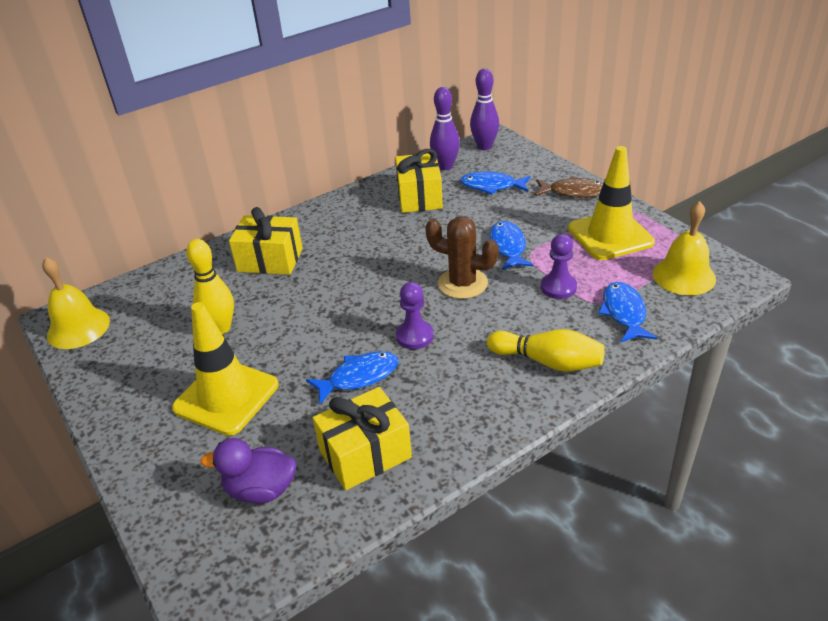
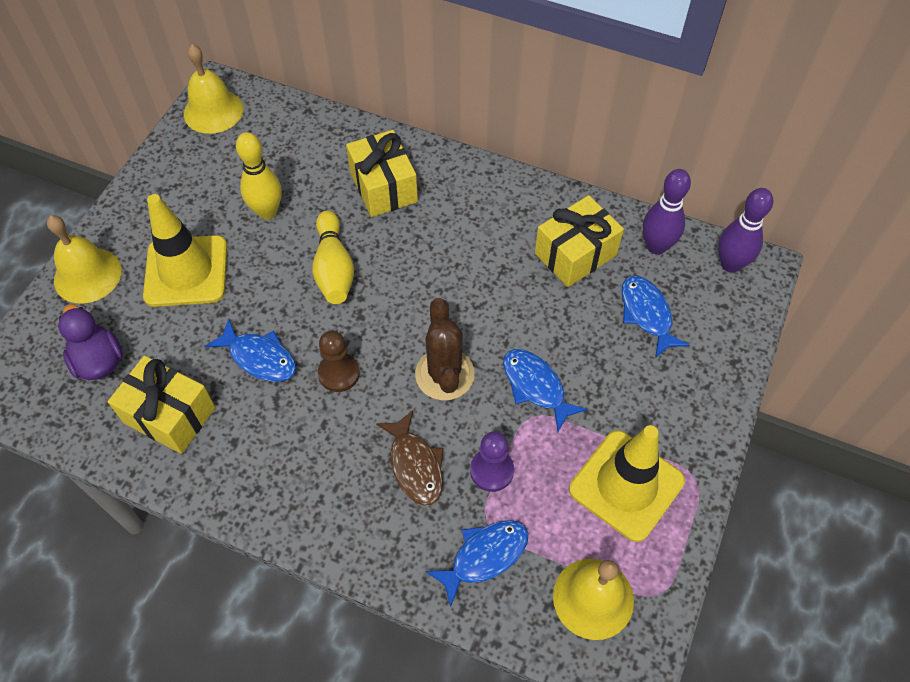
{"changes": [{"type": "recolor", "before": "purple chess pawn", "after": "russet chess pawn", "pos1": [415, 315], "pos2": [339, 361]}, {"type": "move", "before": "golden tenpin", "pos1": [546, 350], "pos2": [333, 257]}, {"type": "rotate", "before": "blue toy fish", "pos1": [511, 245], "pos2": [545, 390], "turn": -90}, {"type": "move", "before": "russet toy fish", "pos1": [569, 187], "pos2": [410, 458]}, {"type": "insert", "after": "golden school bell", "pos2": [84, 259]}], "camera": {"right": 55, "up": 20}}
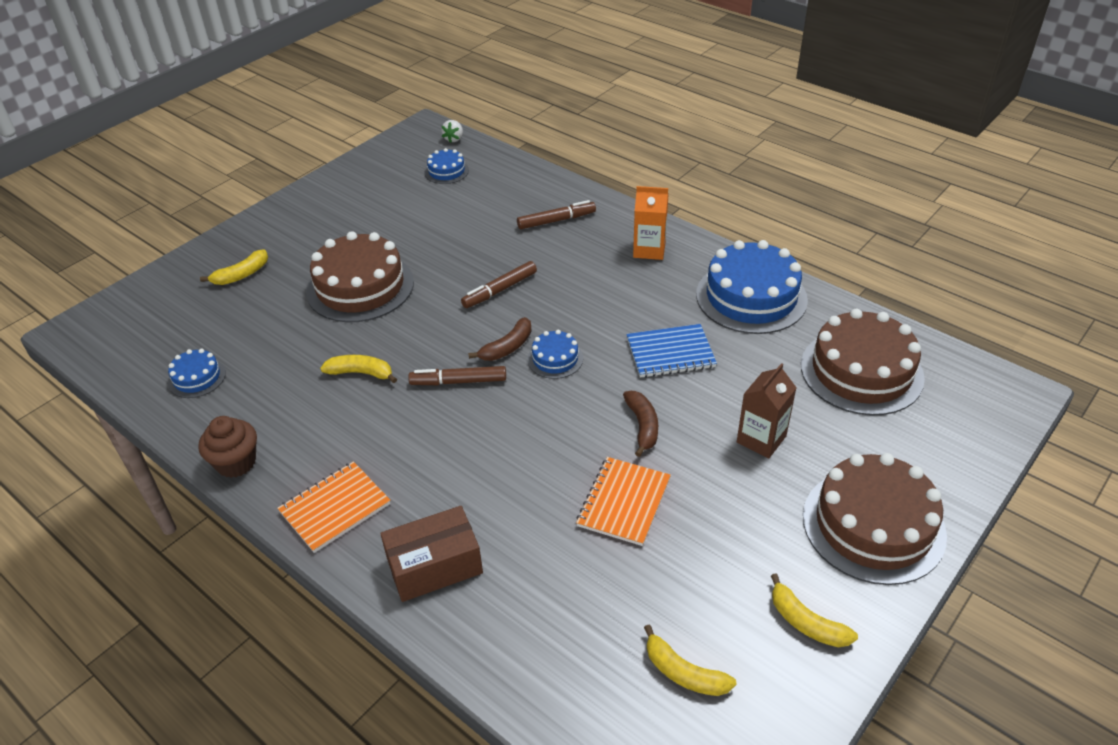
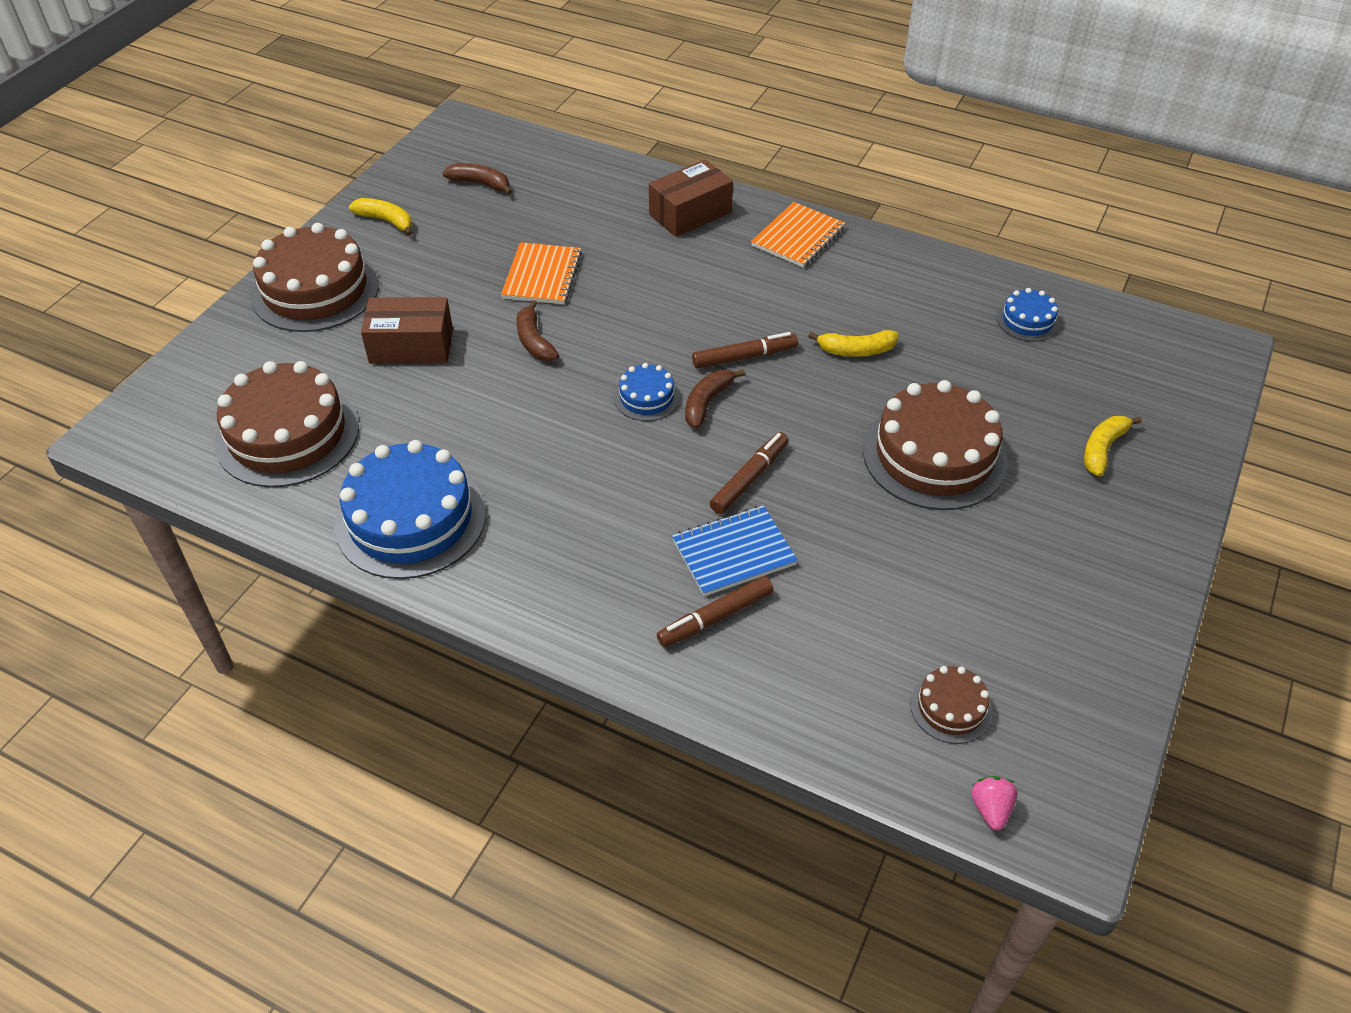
{"changes": [{"type": "delete", "before": "russet cupcake", "pos1": [227, 447]}, {"type": "recolor", "before": "blue layer cake", "after": "russet layer cake", "pos1": [447, 166], "pos2": [951, 705]}, {"type": "recolor", "before": "white berry", "after": "rose-pink berry", "pos1": [452, 131], "pos2": [994, 803]}, {"type": "move", "before": "blue notepad", "pos1": [671, 351], "pos2": [735, 550]}, {"type": "delete", "before": "orange-coloured milk carton", "pos1": [650, 223]}, {"type": "recolor", "before": "golden banana fruit", "after": "russet banana fruit", "pos1": [690, 660], "pos2": [477, 179]}, {"type": "replace", "before": "russet milk carton", "after": "russet box", "pos1": [767, 410], "pos2": [407, 330]}], "camera": {"right": 165, "up": 5}}
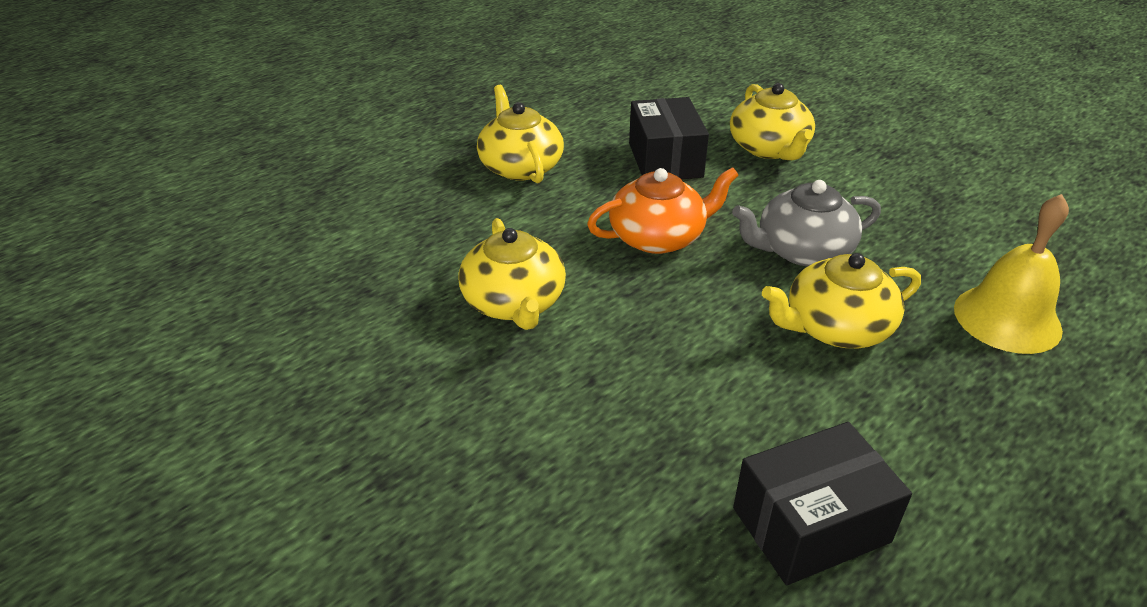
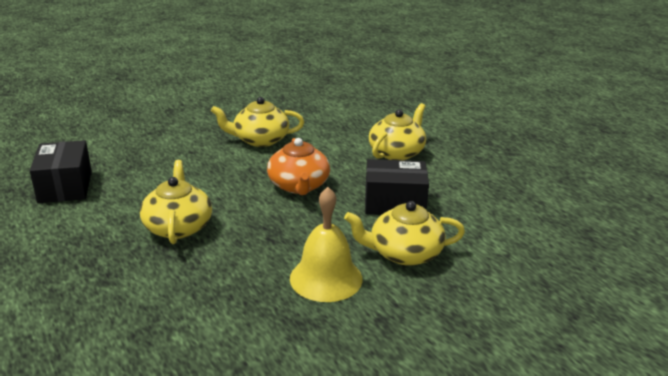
{"changes": [{"type": "rotate", "before": "golden tea pot", "pos1": [520, 134], "pos2": [397, 131], "turn": -45}, {"type": "delete", "before": "gray tea pot", "pos1": [806, 223]}, {"type": "move", "before": "golden school bell", "pos1": [1011, 274], "pos2": [326, 244]}], "camera": {"right": 100, "up": -10}}
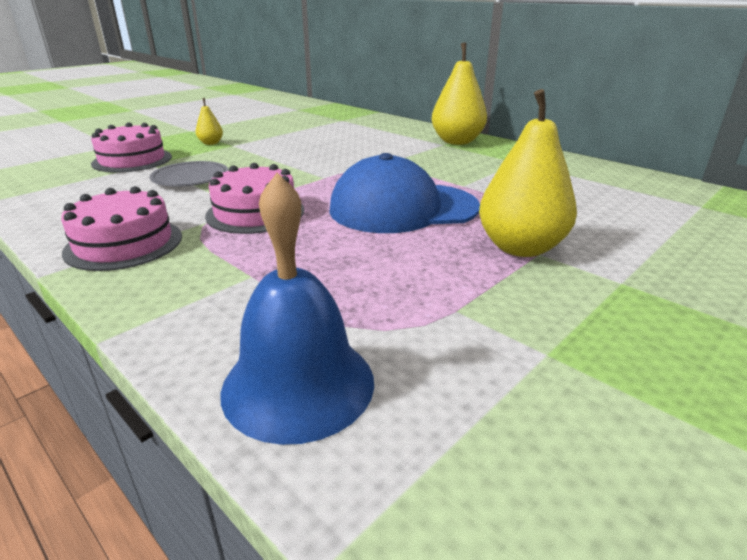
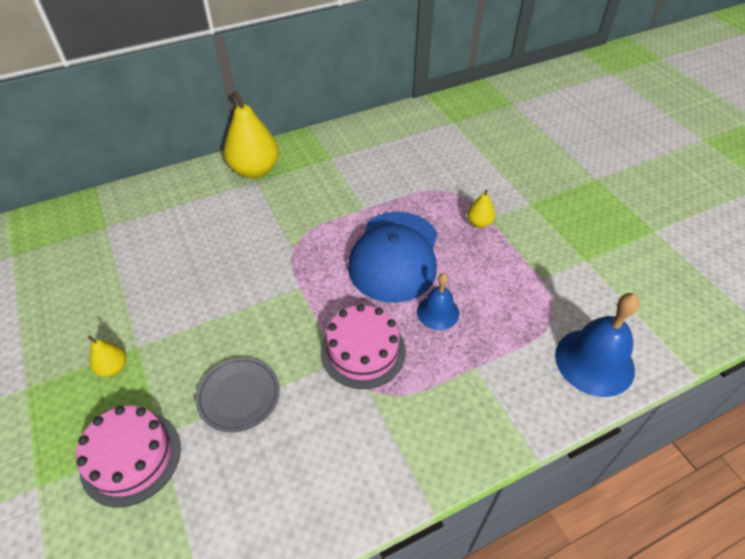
{"changes": [{"type": "delete", "before": "rose-pink layer cake", "pos1": [121, 228]}, {"type": "resize", "before": "golden pear fruit", "pos1": [528, 173], "pos2": [481, 208], "scale": 0.48}, {"type": "insert", "after": "blue school bell", "pos2": [438, 301]}], "camera": {"right": -70, "up": 20}}
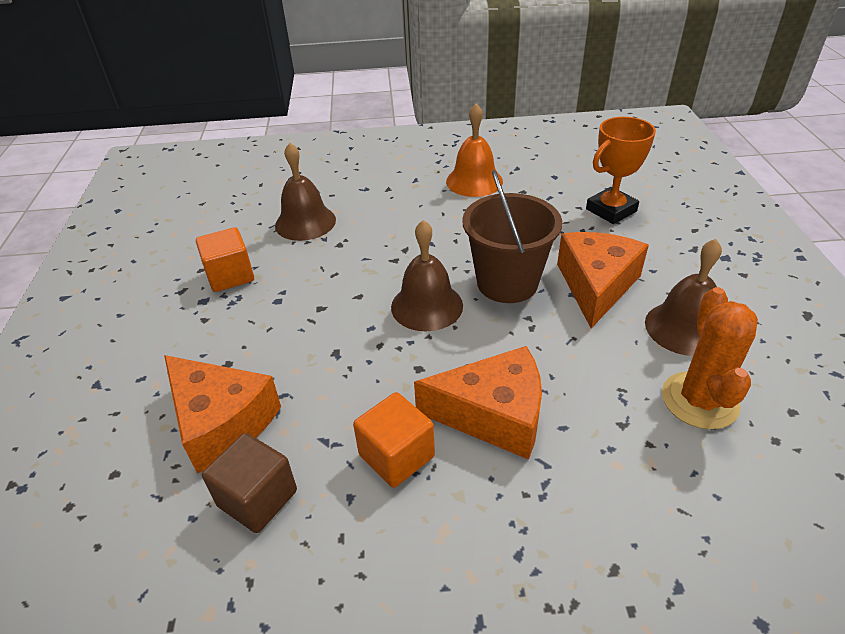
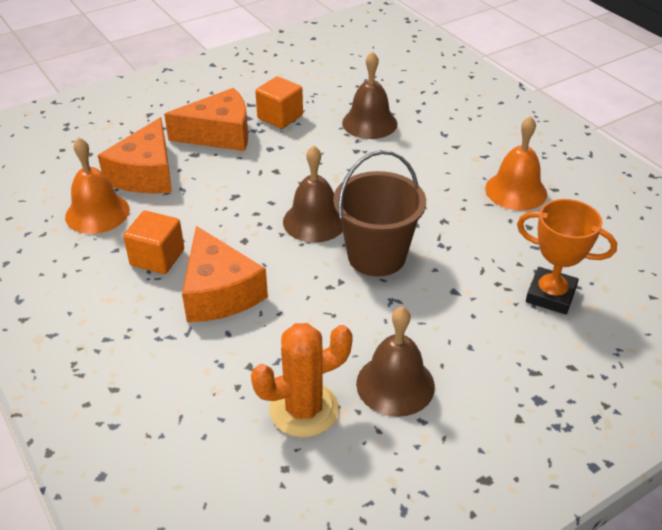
{"changes": [{"type": "replace", "before": "russet solid cube", "after": "orange-coloured school bell", "pos1": [249, 483], "pos2": [97, 185]}, {"type": "move", "before": "orange-coloured piece of cheese", "pos1": [603, 280], "pos2": [206, 119]}], "camera": {"right": 60, "up": 0}}
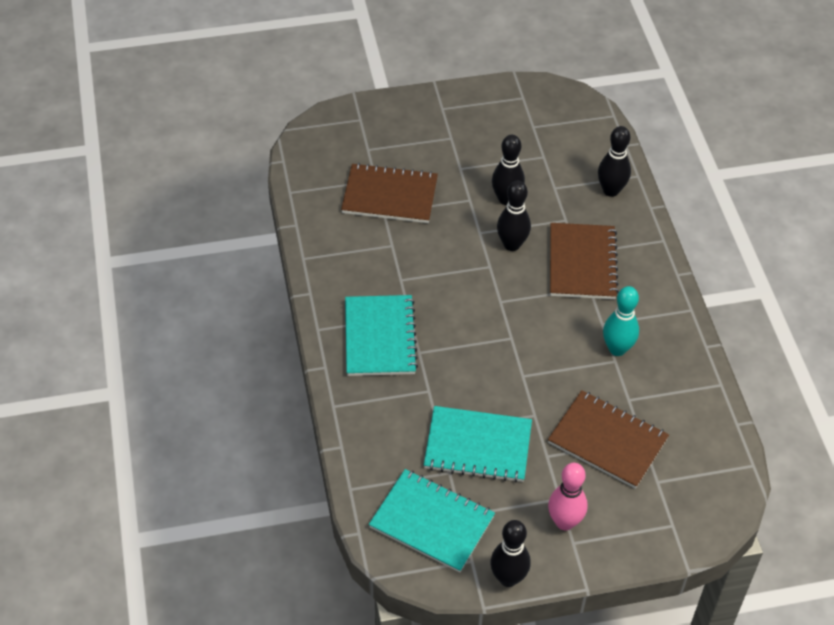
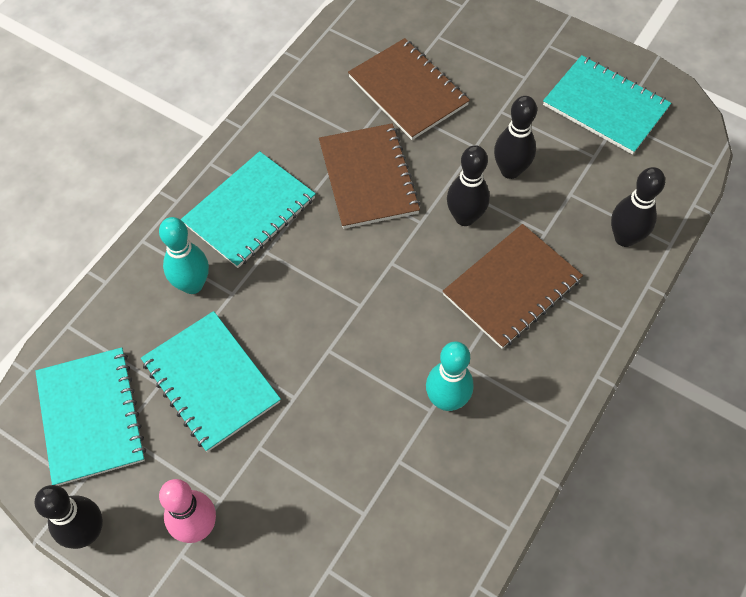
{"changes": [{"type": "move", "before": "russet notepad", "pos1": [608, 439], "pos2": [370, 176]}, {"type": "insert", "after": "teal tenpin", "pos2": [184, 255]}, {"type": "insert", "after": "teal notepad", "pos2": [607, 105]}], "camera": {"right": 45, "up": 10}}
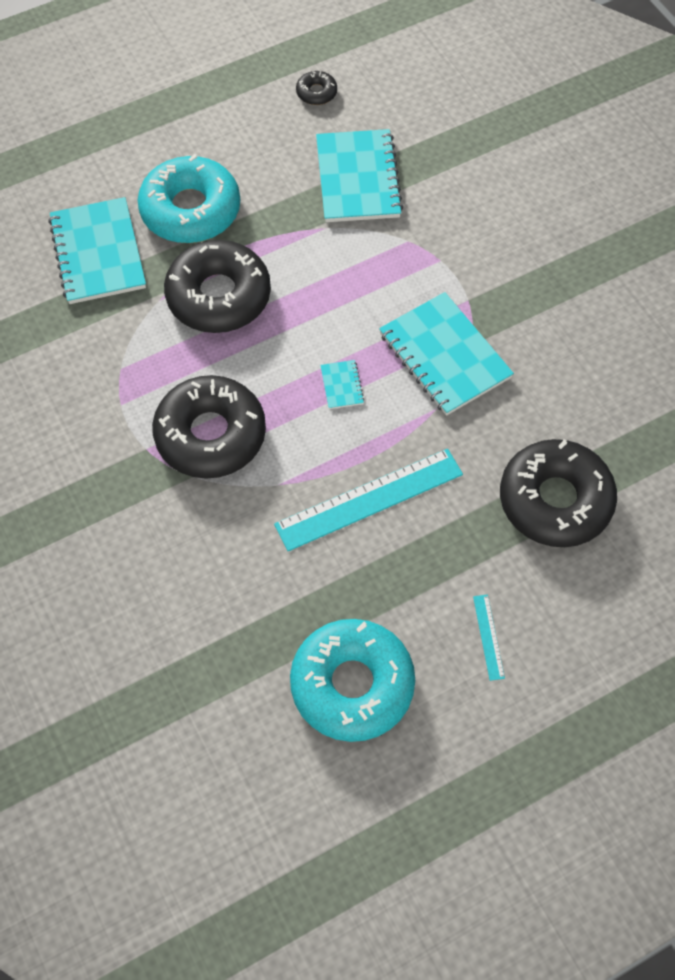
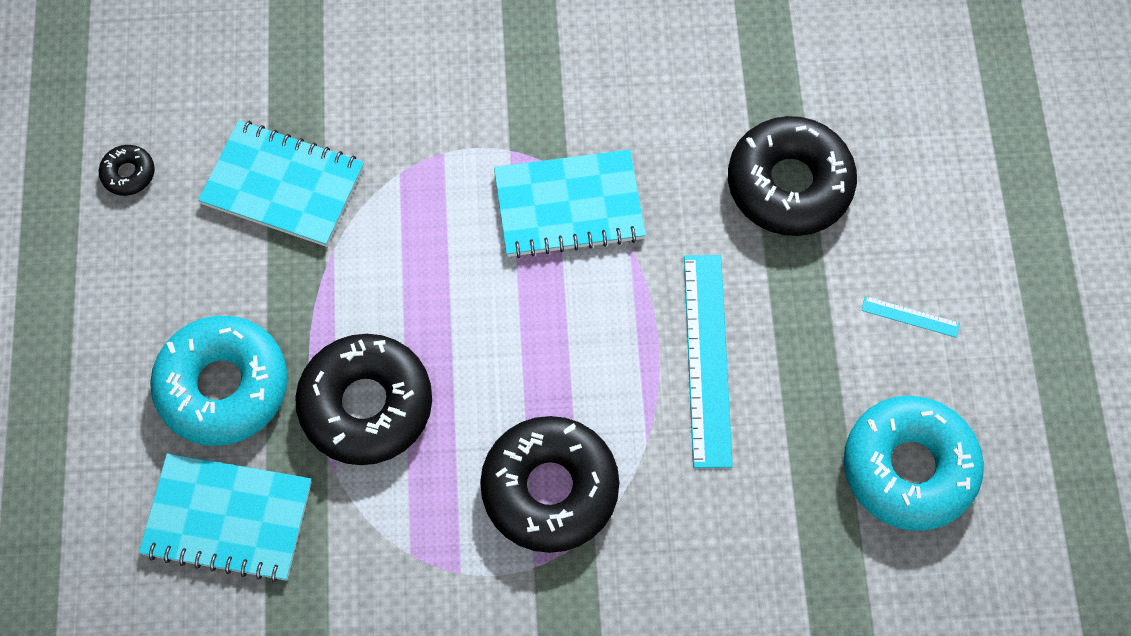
{"changes": [{"type": "delete", "before": "teal notepad", "pos1": [342, 384]}], "camera": {"right": -65, "up": 5}}
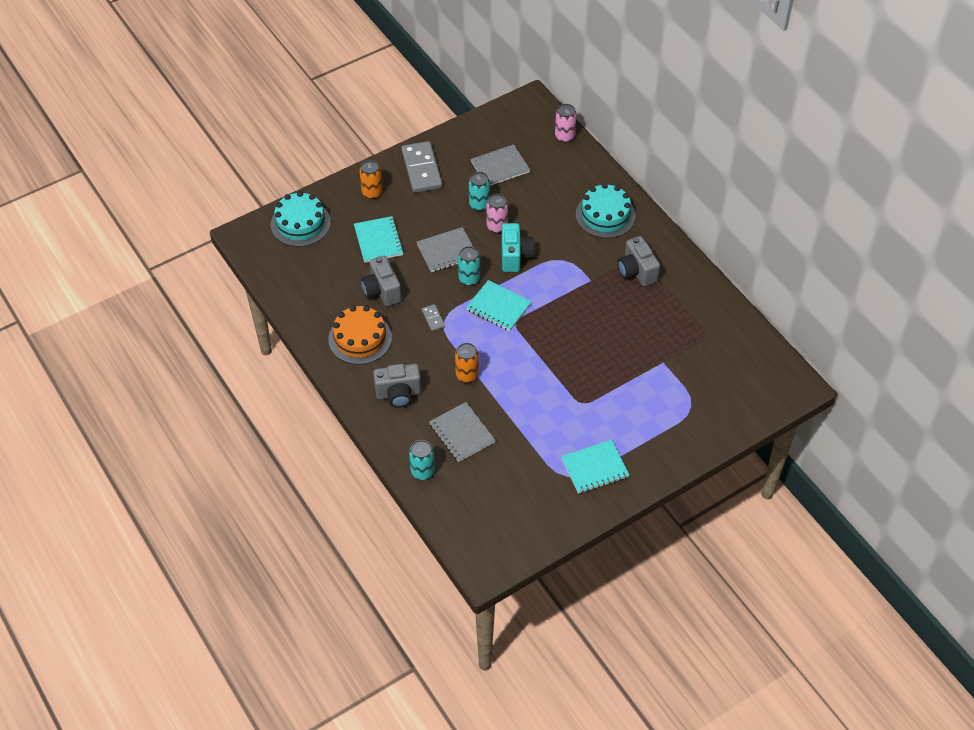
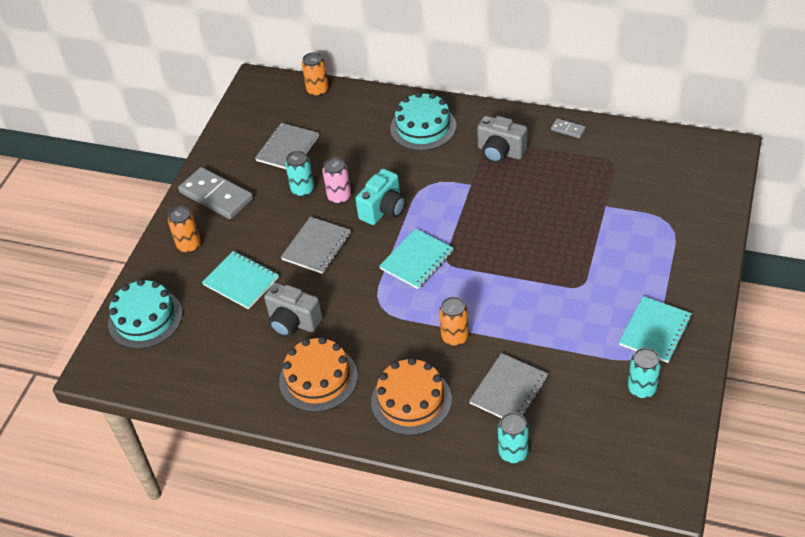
{"changes": [{"type": "replace", "before": "gray photo camera", "after": "orange-coloured layer cake", "pos1": [397, 386], "pos2": [411, 396]}, {"type": "move", "before": "gray domino tile", "pos1": [433, 318], "pos2": [568, 128]}, {"type": "rotate", "before": "gray notepad", "pos1": [462, 432], "pos2": [508, 385], "turn": -75}, {"type": "move", "before": "teal soda can", "pos1": [469, 266], "pos2": [644, 373]}, {"type": "rotate", "before": "teal notepad", "pos1": [499, 305], "pos2": [416, 258], "turn": -45}, {"type": "rotate", "before": "teal photo camera", "pos1": [518, 247], "pos2": [380, 197], "turn": 75}, {"type": "recolor", "before": "rose-pink soda can", "after": "orange-coloured soda can", "pos1": [566, 123], "pos2": [315, 74]}], "camera": {"right": -35, "up": -5}}
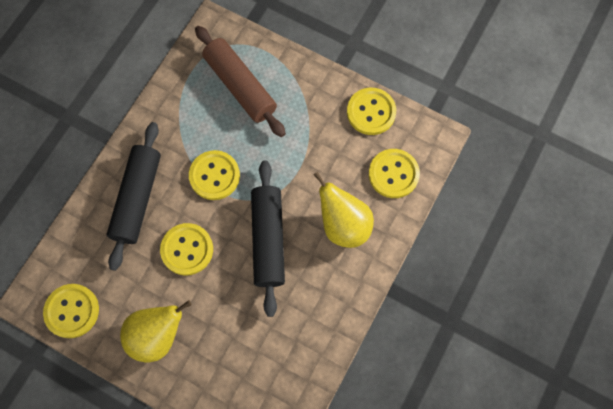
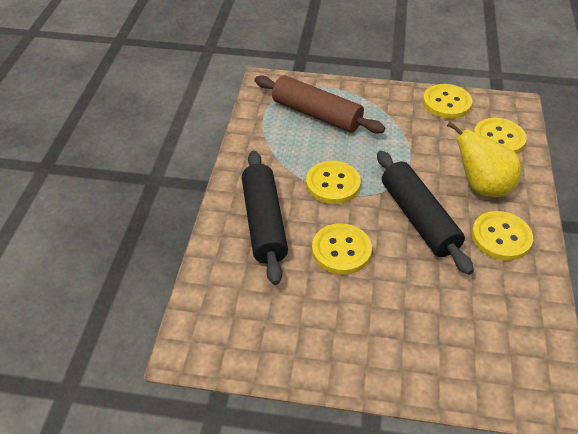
{"changes": [{"type": "move", "before": "golden sewing button", "pos1": [71, 311], "pos2": [502, 236]}, {"type": "delete", "before": "golden pear fruit", "pos1": [156, 331]}], "camera": {"right": -20, "up": -25}}
